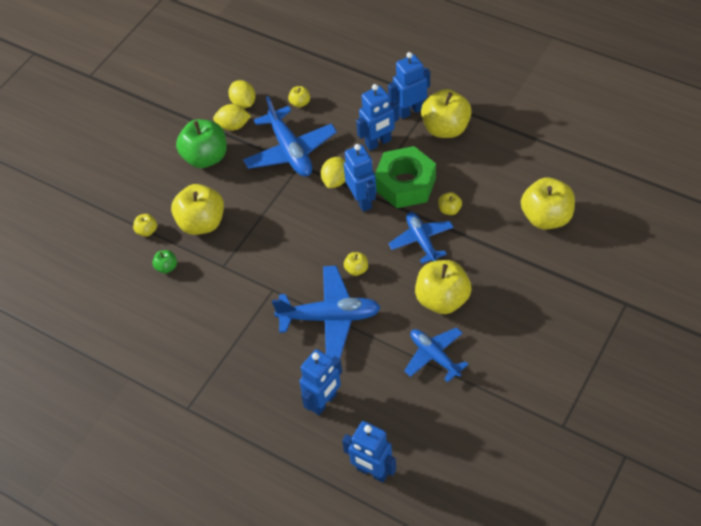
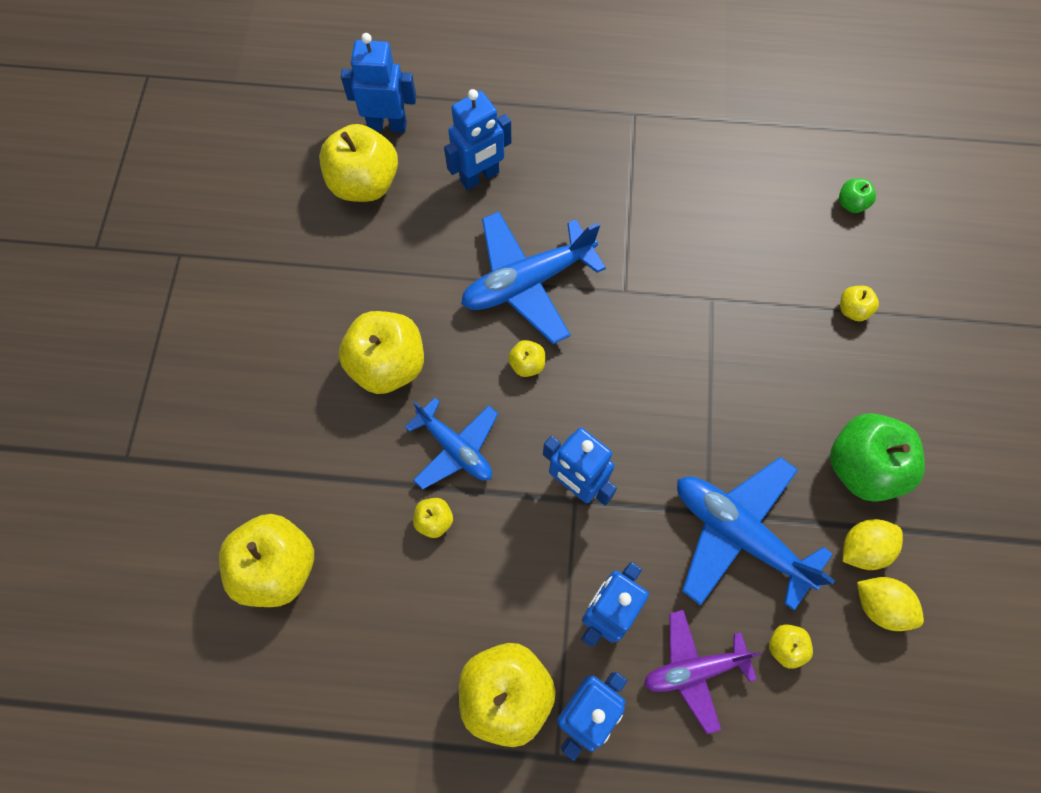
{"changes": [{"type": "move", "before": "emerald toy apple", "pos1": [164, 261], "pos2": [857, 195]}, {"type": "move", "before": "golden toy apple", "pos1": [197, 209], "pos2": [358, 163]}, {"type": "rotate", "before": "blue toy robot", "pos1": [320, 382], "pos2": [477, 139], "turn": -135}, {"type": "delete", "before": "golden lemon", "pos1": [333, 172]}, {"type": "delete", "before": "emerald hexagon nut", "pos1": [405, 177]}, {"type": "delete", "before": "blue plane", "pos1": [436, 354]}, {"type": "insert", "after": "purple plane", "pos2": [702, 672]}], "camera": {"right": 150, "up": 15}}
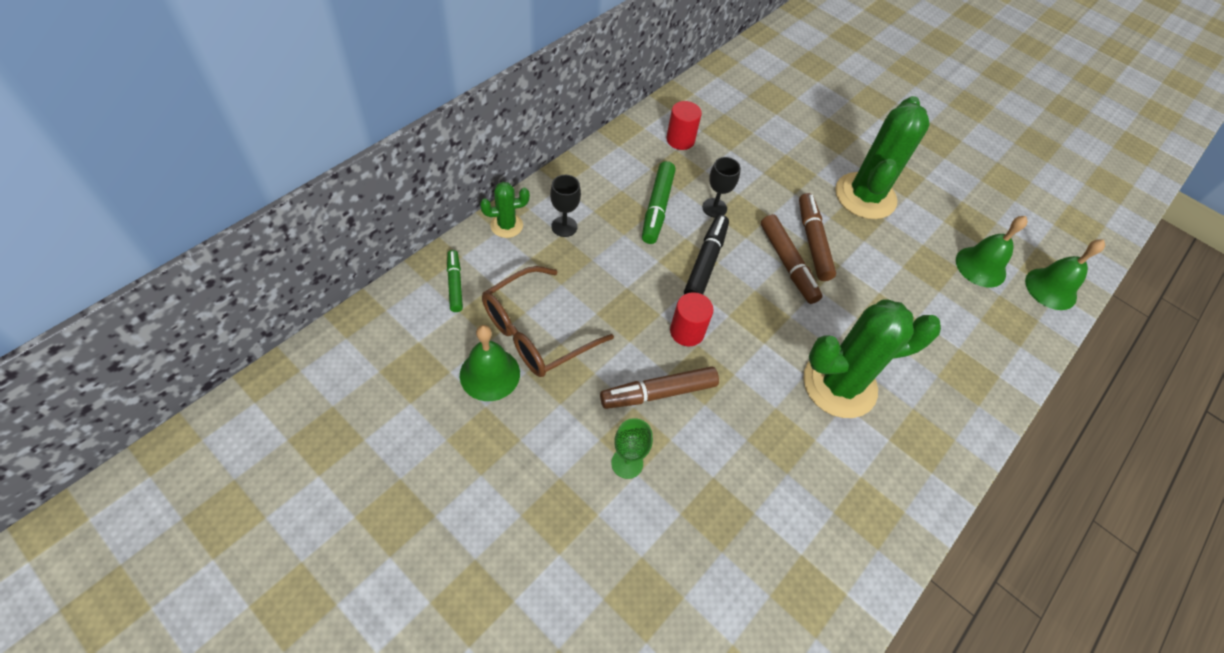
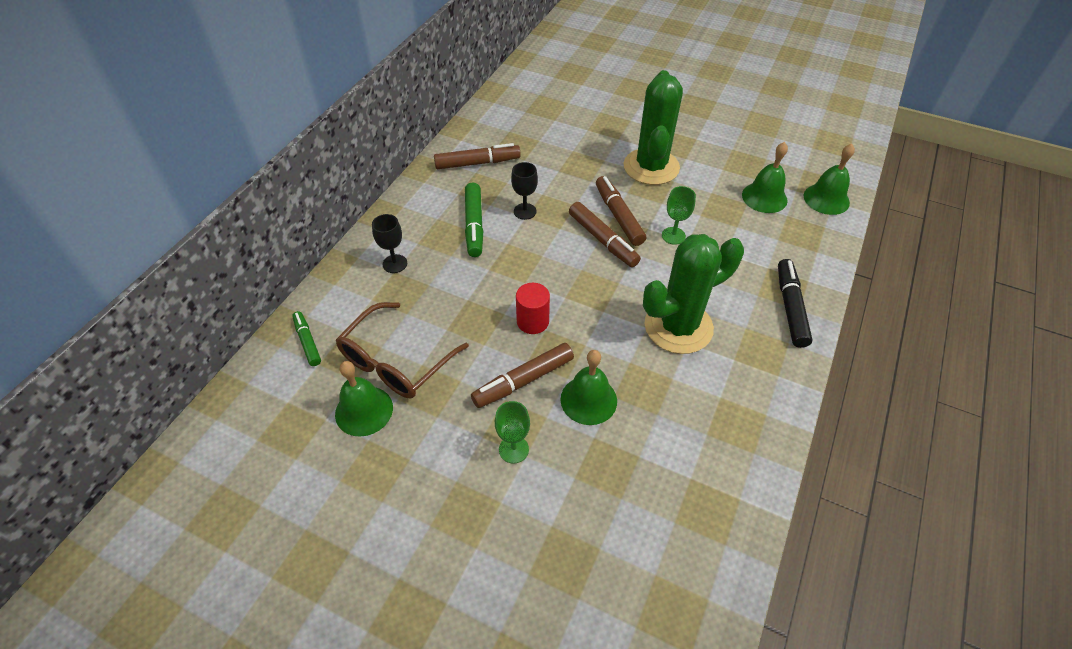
{"changes": [{"type": "delete", "before": "emerald cactus", "pos1": [505, 210]}, {"type": "replace", "before": "scarlet cylinder", "after": "russet marker", "pos1": [684, 125], "pos2": [477, 156]}, {"type": "move", "before": "black marker", "pos1": [706, 255], "pos2": [795, 303]}, {"type": "insert", "after": "emerald school bell", "pos2": [589, 387]}, {"type": "insert", "after": "emerald chalice", "pos2": [679, 215]}], "camera": {"right": -10, "up": -5}}
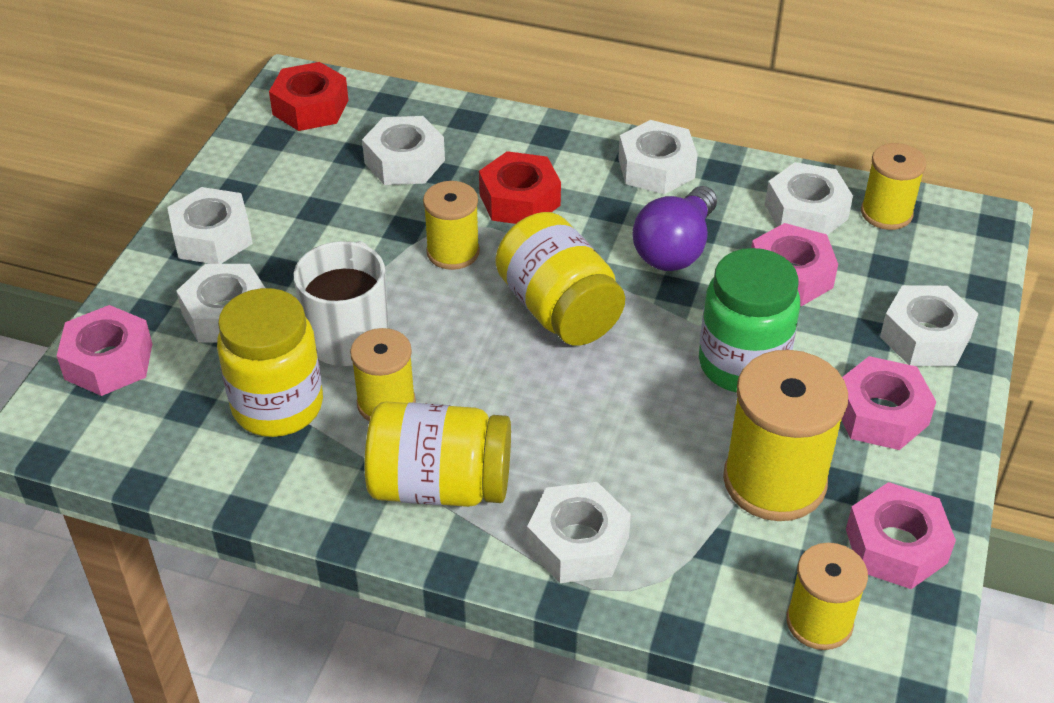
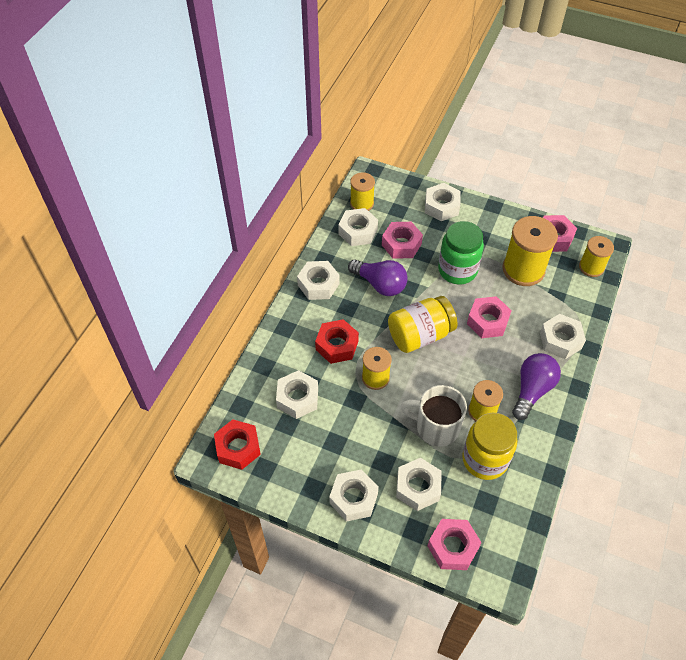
{"changes": [{"type": "replace", "before": "golden jar", "after": "purple light bulb", "pos1": [438, 454], "pos2": [536, 386]}, {"type": "move", "before": "rose-pink hexagon nut", "pos1": [889, 403], "pos2": [489, 317]}], "camera": {"right": -85, "up": 10}}
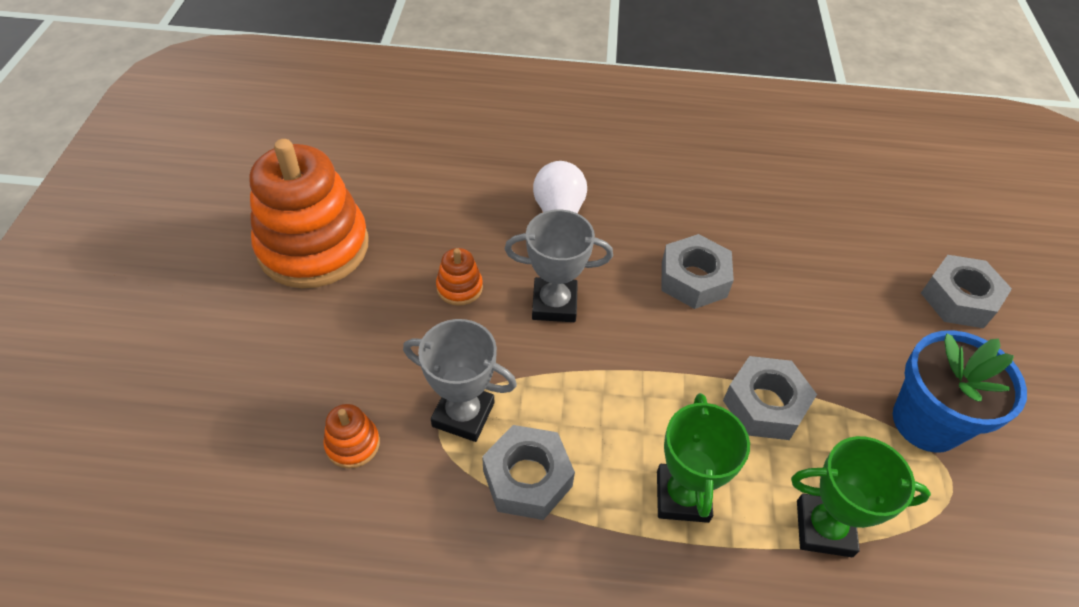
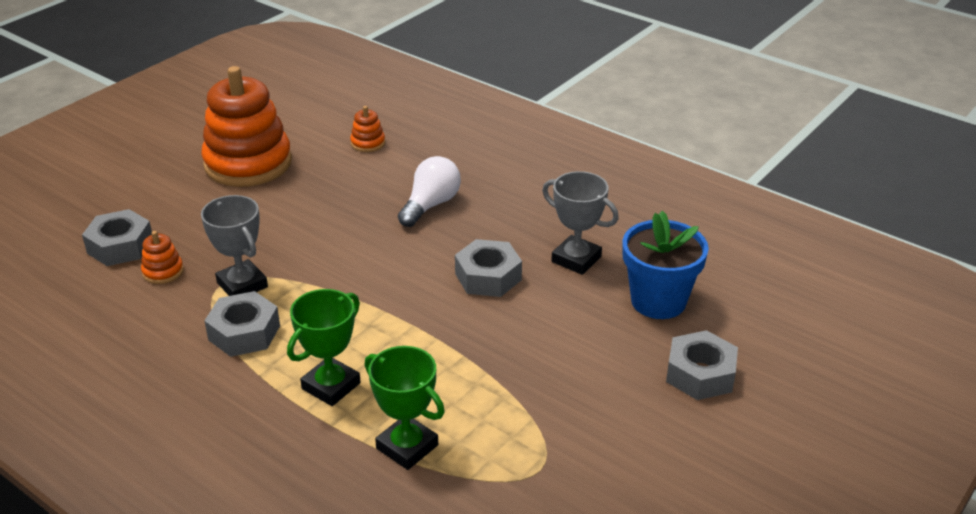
{"changes": [{"type": "move", "before": "orange-coloured stacking rings", "pos1": [459, 277], "pos2": [367, 129]}, {"type": "move", "before": "gray award cup", "pos1": [559, 265], "pos2": [580, 223]}, {"type": "move", "before": "gray hexagon nut", "pos1": [770, 398], "pos2": [117, 237]}, {"type": "move", "before": "blue flower pot", "pos1": [960, 391], "pos2": [665, 265]}], "camera": {"right": 35, "up": -15}}
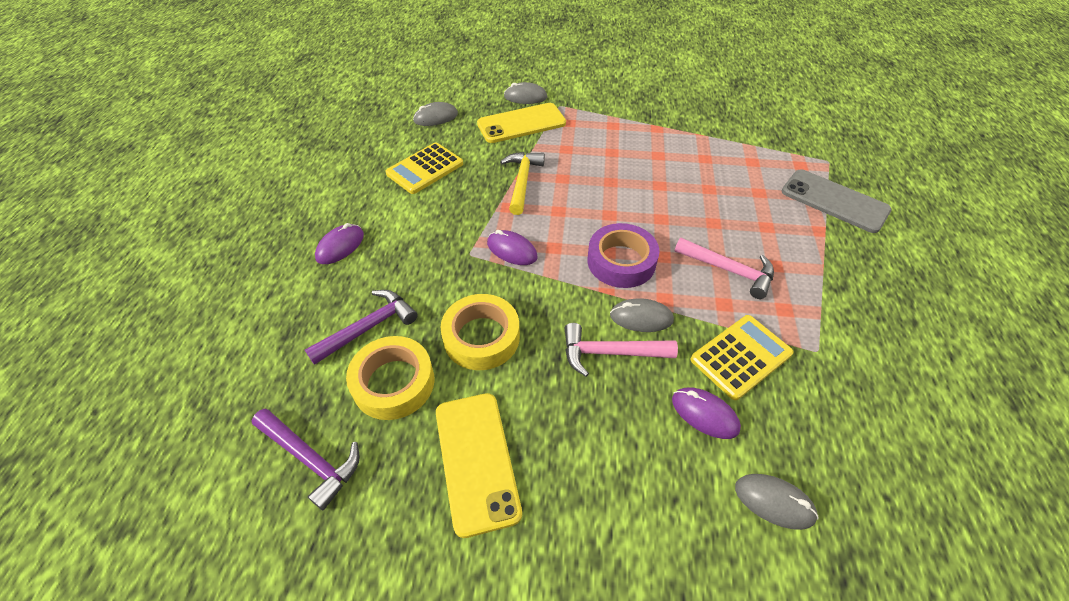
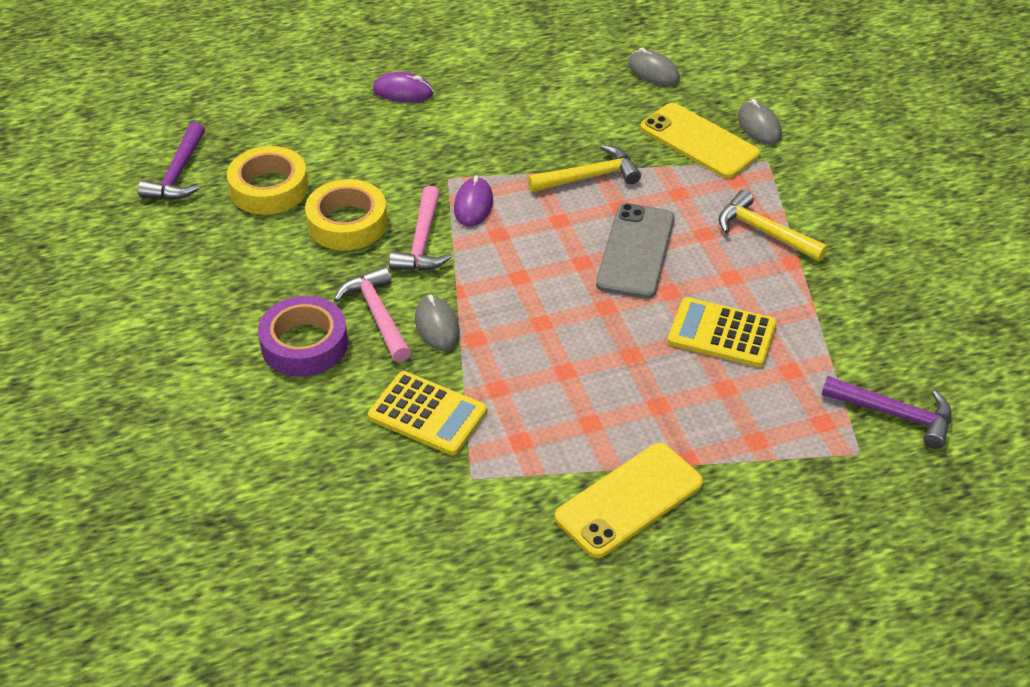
{"changes": [{"type": "move", "before": "purple carpenter's hammer", "pos1": [361, 327], "pos2": [886, 412]}, {"type": "move", "before": "golden adding machine", "pos1": [424, 168], "pos2": [722, 332]}, {"type": "move", "before": "golden smartphone", "pos1": [479, 465], "pos2": [629, 500]}, {"type": "move", "before": "purple roll of tape", "pos1": [623, 255], "pos2": [303, 336]}, {"type": "delete", "before": "purple PC mouse", "pos1": [706, 413]}, {"type": "move", "before": "rose-pink carpenter's hammer", "pos1": [724, 268], "pos2": [420, 228]}, {"type": "delete", "before": "gray PC mouse", "pos1": [777, 502]}, {"type": "move", "before": "gray smartphone", "pos1": [837, 201], "pos2": [635, 251]}, {"type": "insert", "after": "golden carpenter's hammer", "pos2": [773, 226]}], "camera": {"right": 65, "up": -5}}
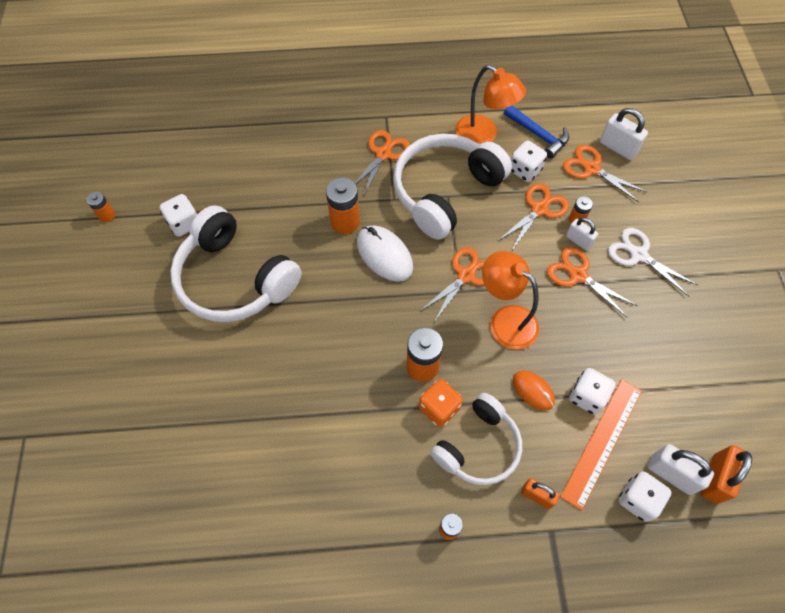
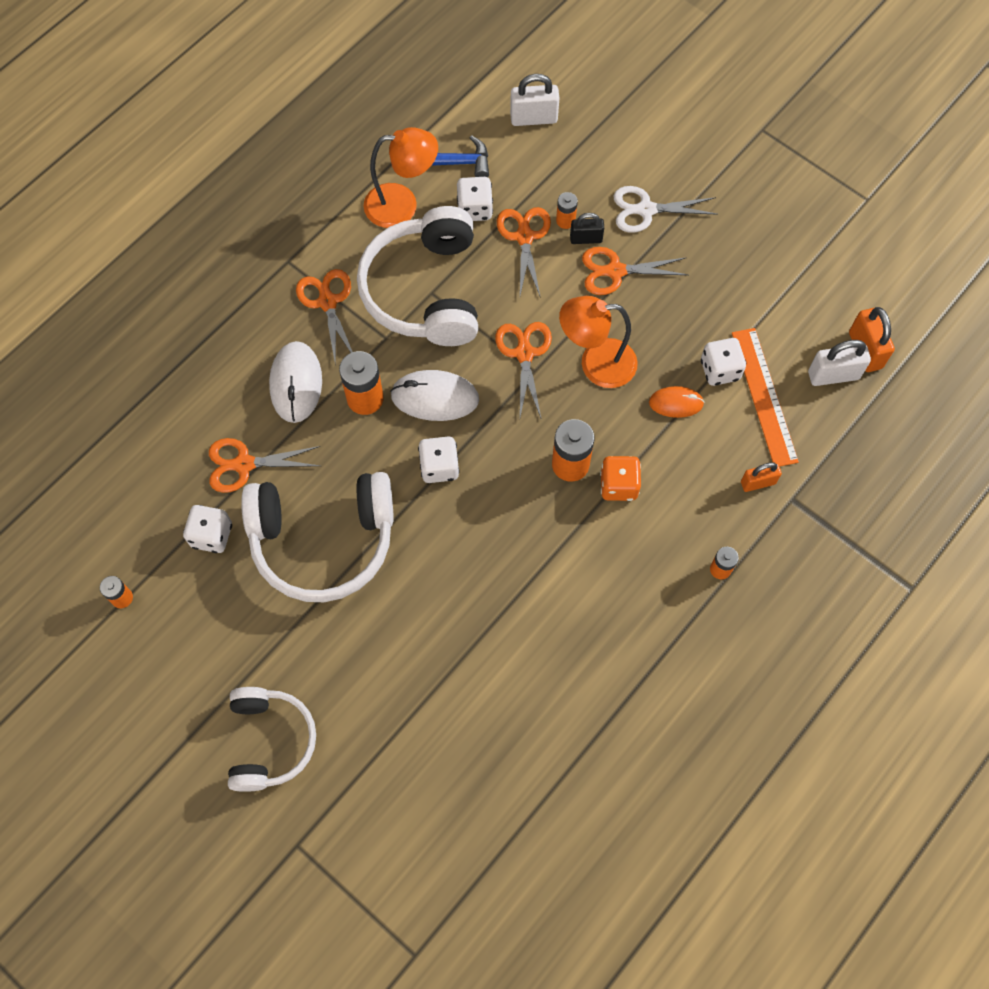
{"changes": [{"type": "move", "before": "white headset", "pos1": [476, 439], "pos2": [272, 739]}, {"type": "move", "before": "orange-coloured pair of scissors", "pos1": [604, 173], "pos2": [264, 465]}, {"type": "recolor", "before": "white padlock", "after": "black padlock", "pos1": [582, 234], "pos2": [587, 228]}, {"type": "move", "before": "white dice", "pos1": [645, 497], "pos2": [438, 459]}, {"type": "insert", "after": "white PC mouse", "pos2": [295, 382]}], "camera": {"right": -45, "up": 5}}
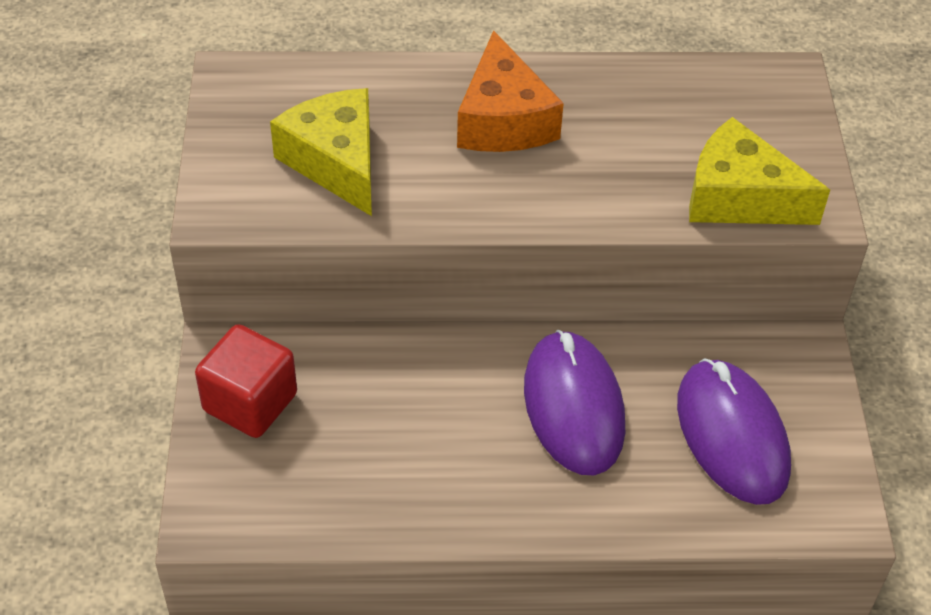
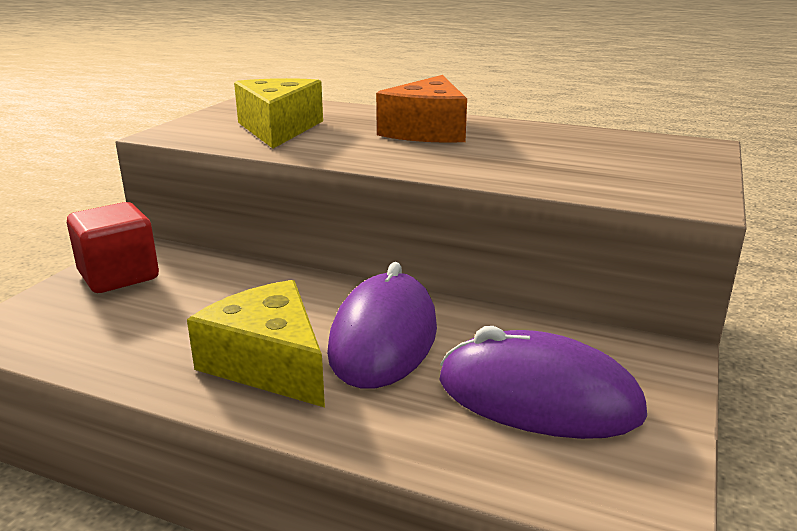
{"changes": [{"type": "rotate", "before": "purple PC mouse", "pos1": [734, 431], "pos2": [543, 382], "turn": -75}, {"type": "move", "before": "golden piece of cheese", "pos1": [759, 171], "pos2": [256, 344]}], "camera": {"right": 25, "up": -25}}
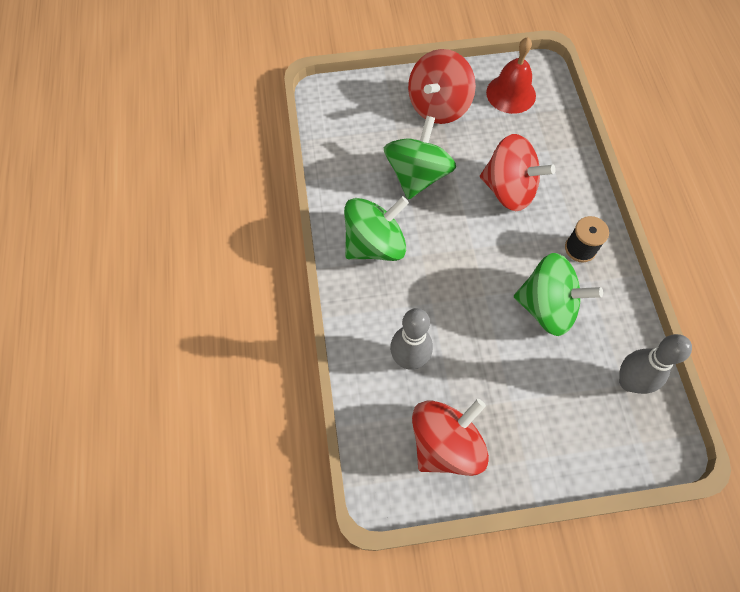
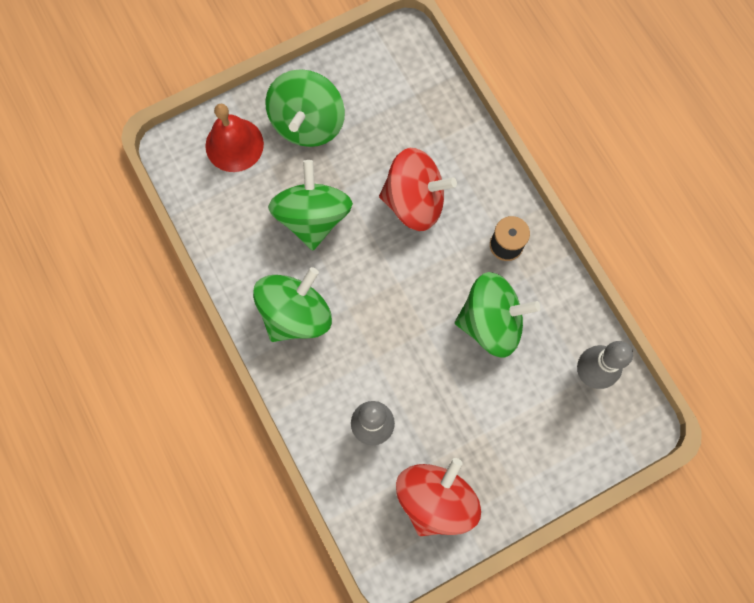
{"changes": [{"type": "recolor", "before": "scarlet whirligig", "after": "emerald whirligig", "pos1": [442, 86], "pos2": [305, 108]}, {"type": "move", "before": "scarlet school bell", "pos1": [511, 75], "pos2": [234, 138]}], "camera": {"right": -20, "up": 10}}
